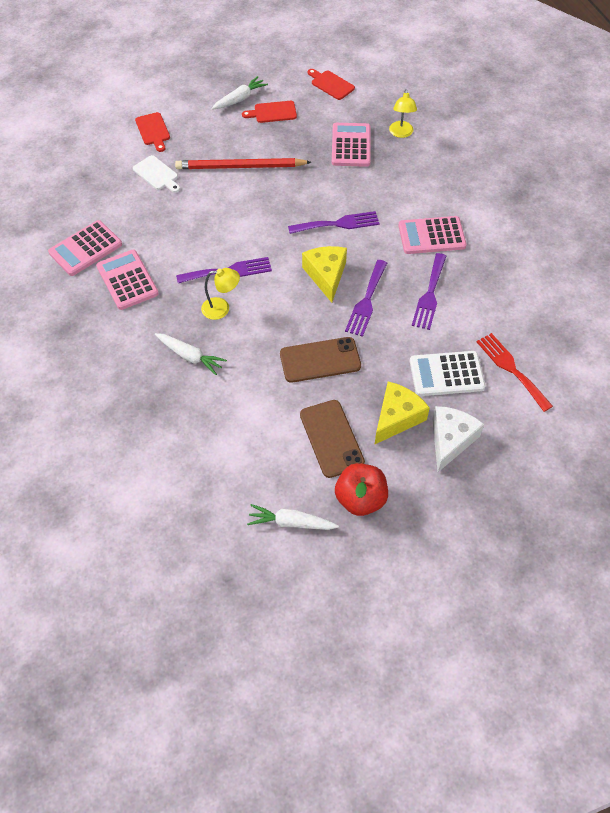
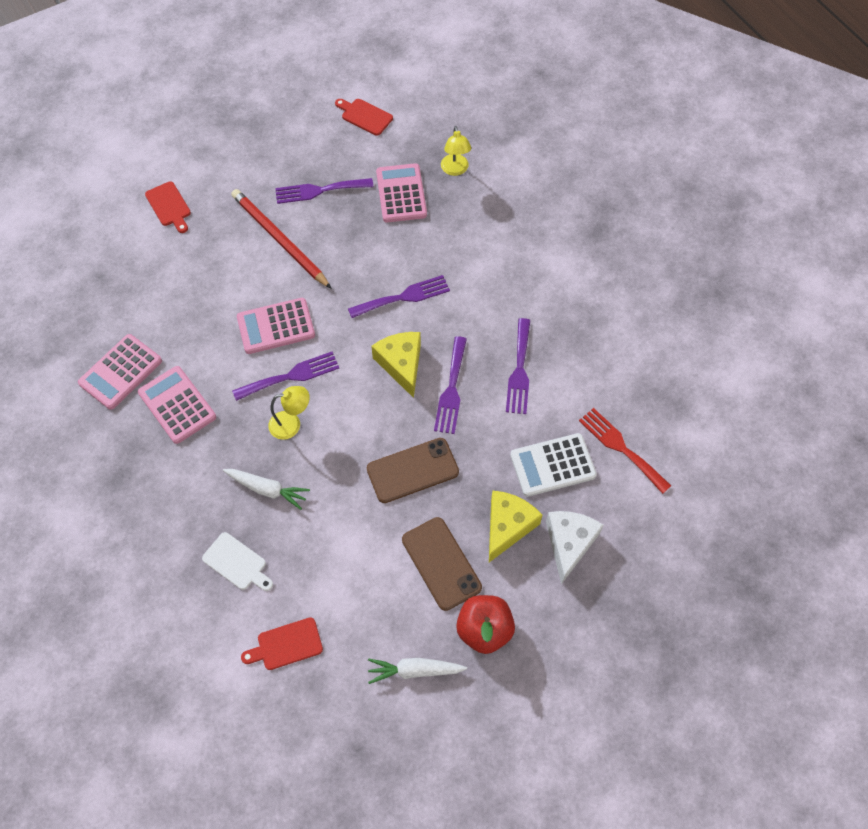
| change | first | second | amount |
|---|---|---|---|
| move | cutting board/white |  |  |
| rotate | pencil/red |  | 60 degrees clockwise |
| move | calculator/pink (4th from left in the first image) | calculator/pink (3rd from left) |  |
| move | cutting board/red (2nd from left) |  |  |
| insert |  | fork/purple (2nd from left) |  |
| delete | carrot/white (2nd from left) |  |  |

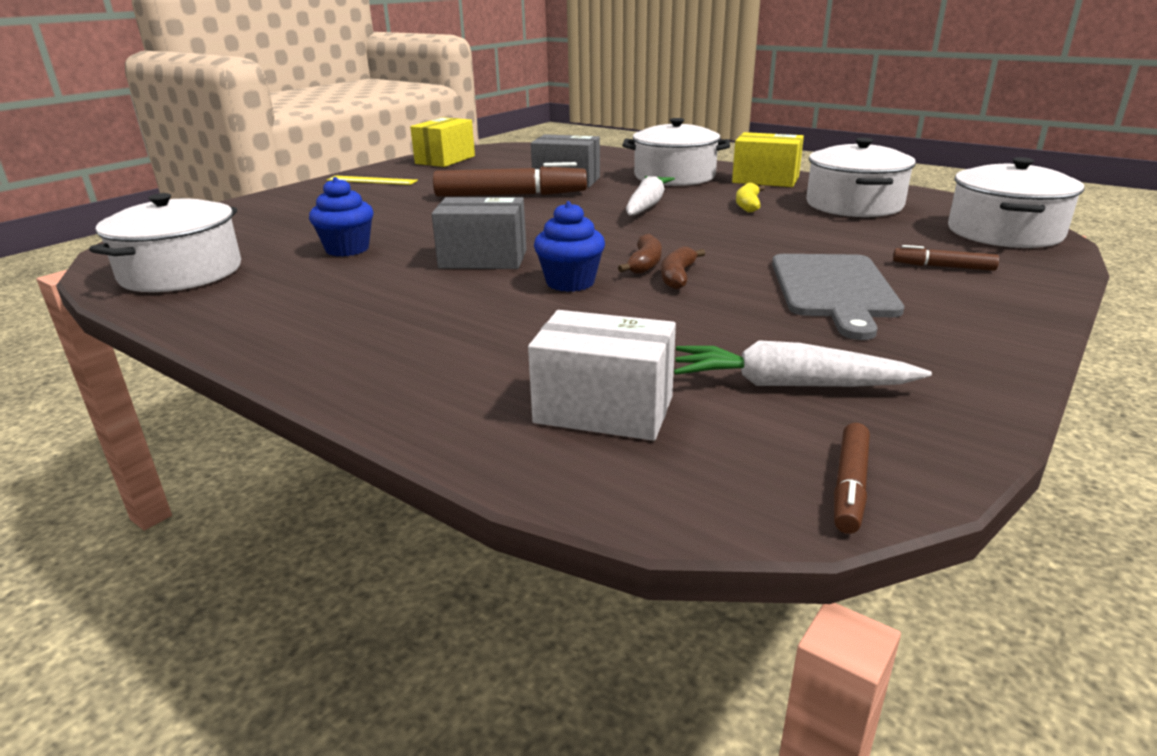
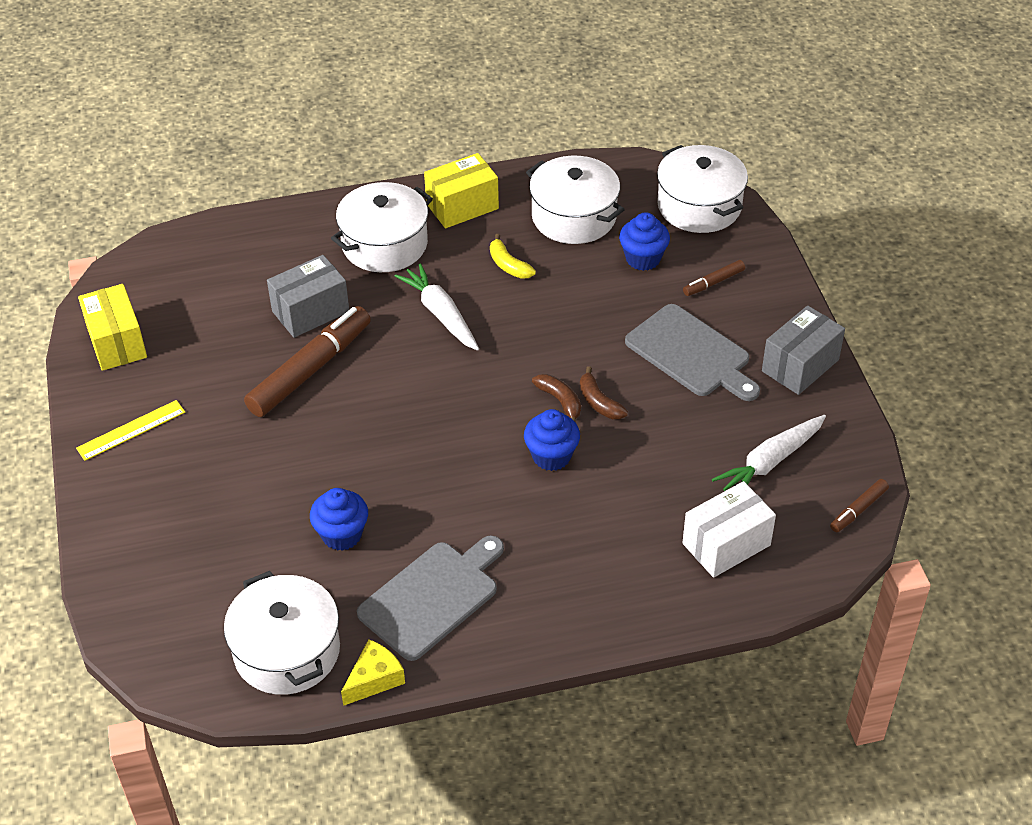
| change | first | second | amount |
|---|---|---|---|
| insert |  | cheese/yellow |  |
| insert |  | cutting board/grey (1st from left) |  |
| insert |  | cupcake/blue (3rd from left) |  |
| move | box/grey (1st from left in the first image) | box/grey (2nd from left) |  |
| rotate | marker/brown (2nd from left in the first image) | marker/brown (3rd from left) | 75 degrees clockwise |

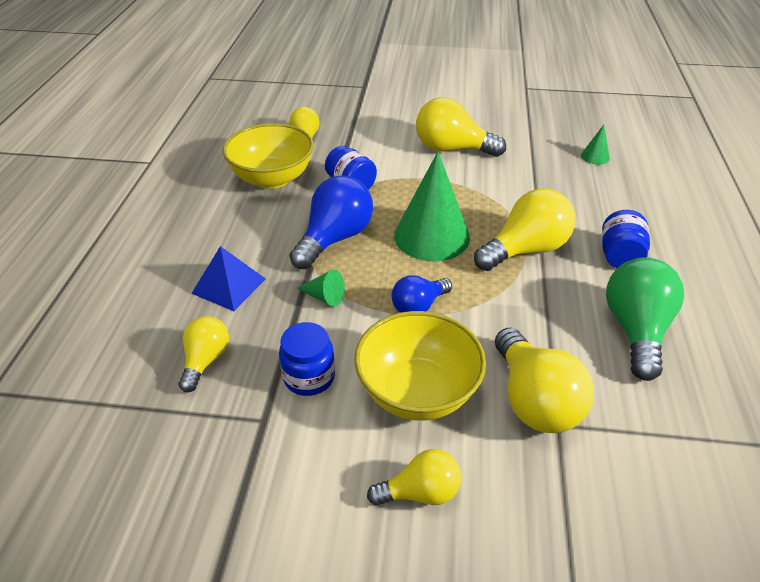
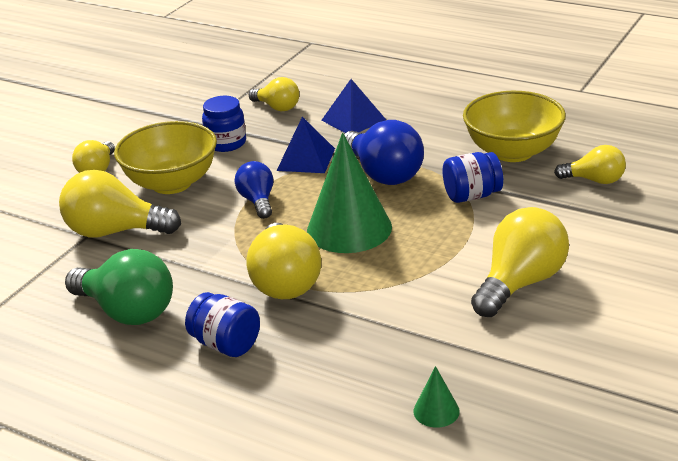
| change | first | second | amount |
|---|---|---|---|
| replace | cone/green (1st from left) | pyramid/blue (1st from left) |  |

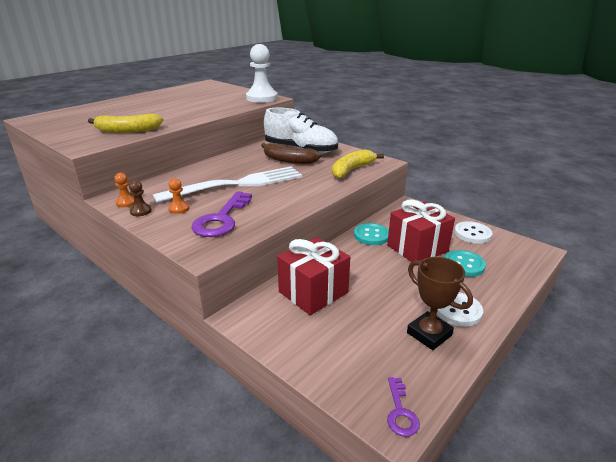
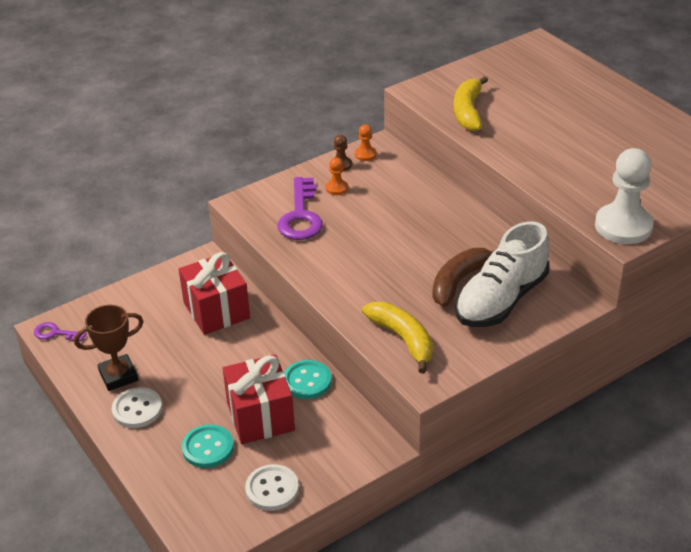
| change | first | second | amount |
|---|---|---|---|
| rotate | key/purple (1st from left in the first image) | key/purple (2nd from left) | 120 degrees counterclockwise |
| delete | fork/white |  |  |

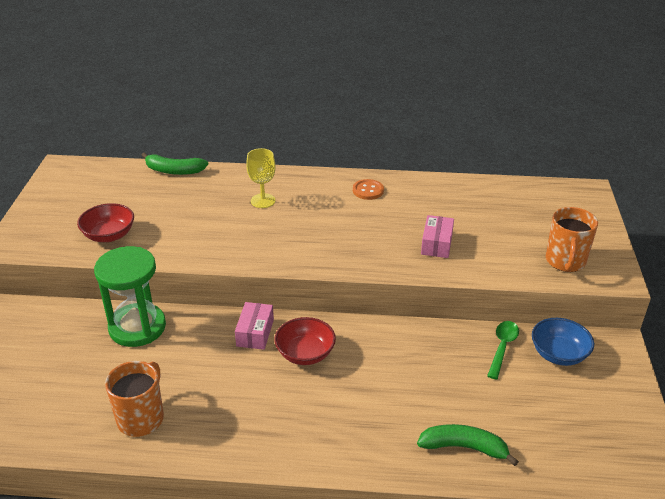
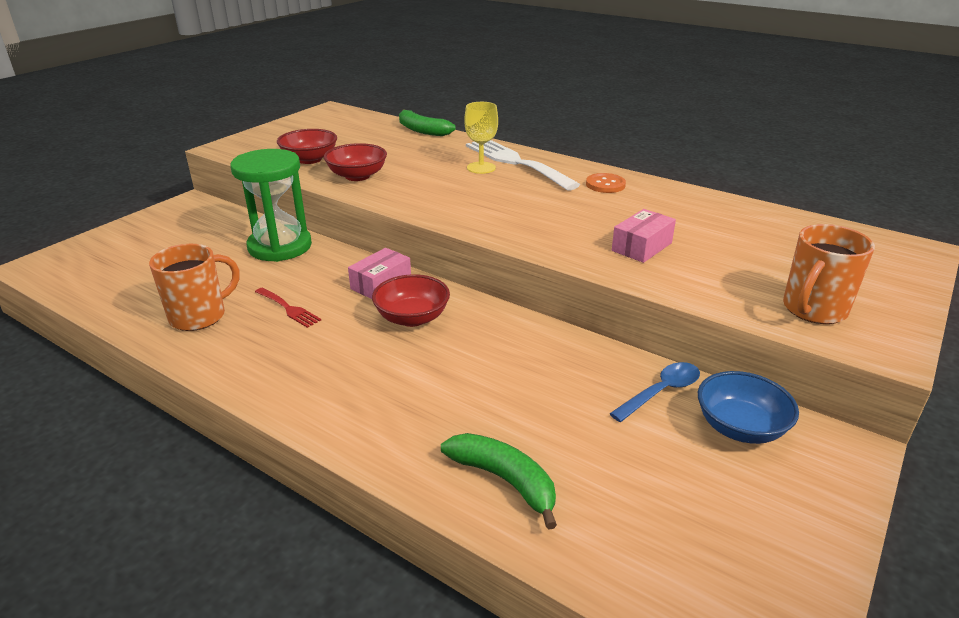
| change | first | second | amount |
|---|---|---|---|
| insert |  | fork/red |  |
| insert |  | bowl/red (2nd from left) |  |
| insert |  | fork/white |  |
| recolor | spoon/green | spoon/blue |  |

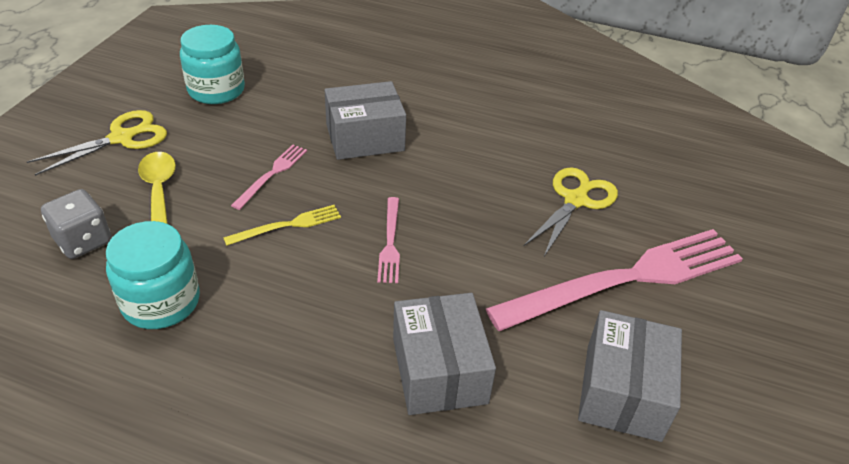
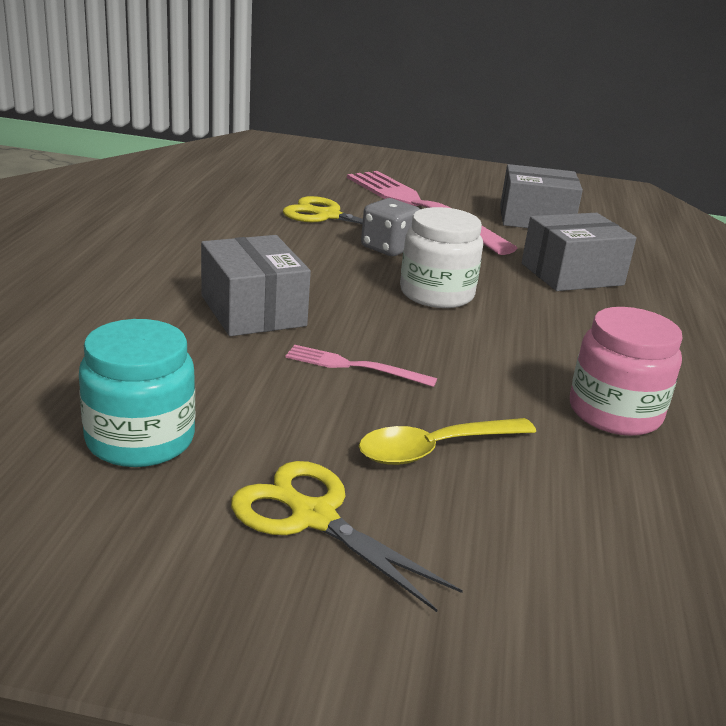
| change | first | second | amount |
|---|---|---|---|
| move | dice/grey |  |  |
| replace | fork/pink (2nd from left) | jar/white |  |
| recolor | jar/turquoise (1st from left) | jar/pink |  |
| delete | fork/yellow |  |  |

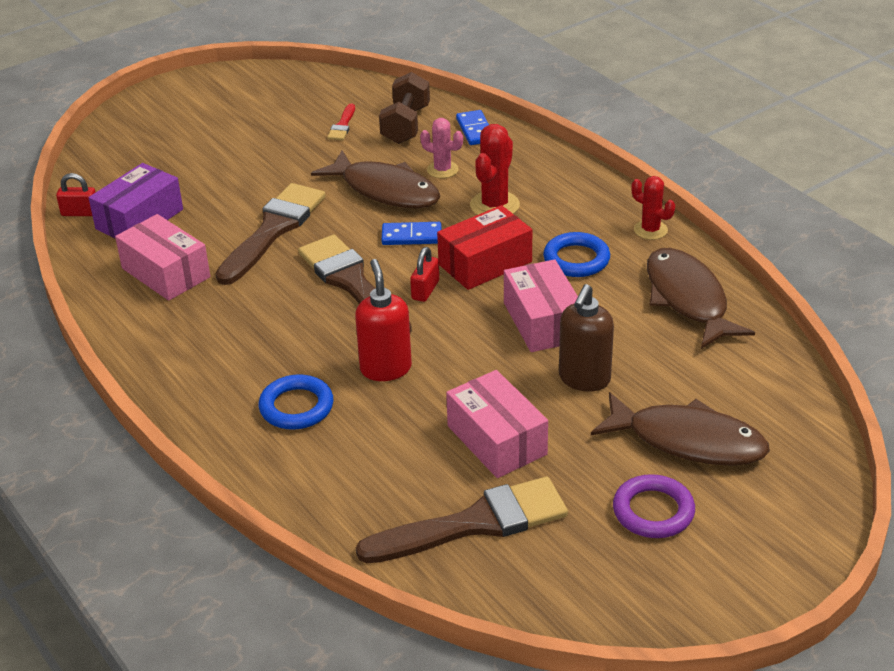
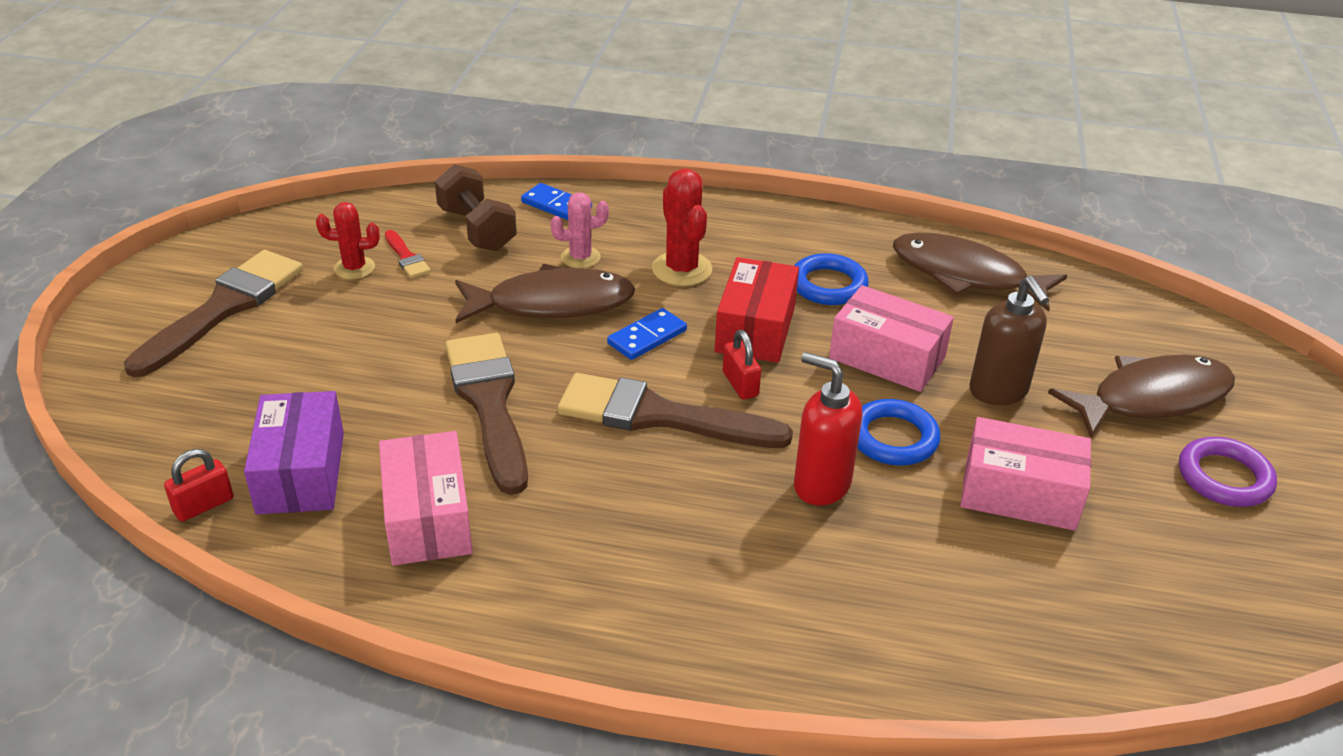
| change | first | second | amount |
|---|---|---|---|
| move | brush/brown (3rd from left in the first image) | brush/brown (1st from left) |  |
| move | cactus/red (2nd from left in the first image) | cactus/red (1st from left) |  |
| rotate | box/pink (1st from left) |  | 75 degrees clockwise |
| move | ring/blue (1st from left in the first image) | ring/blue (2nd from left) |  |

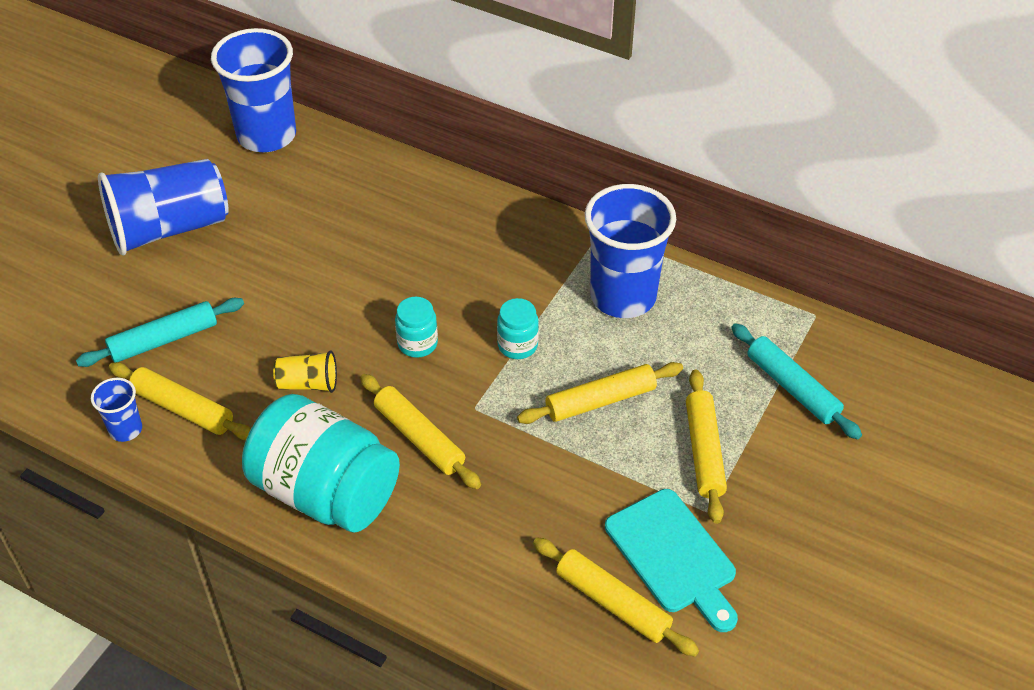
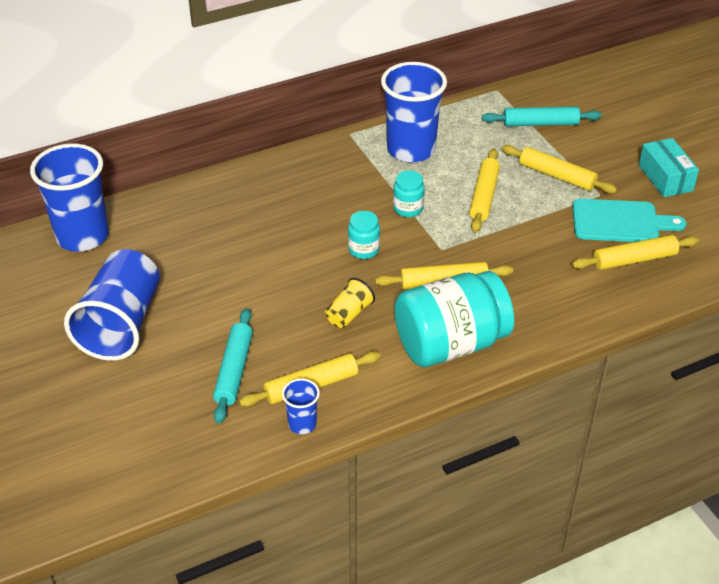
| change | first | second | amount |
|---|---|---|---|
| insert |  | box/turquoise |  |

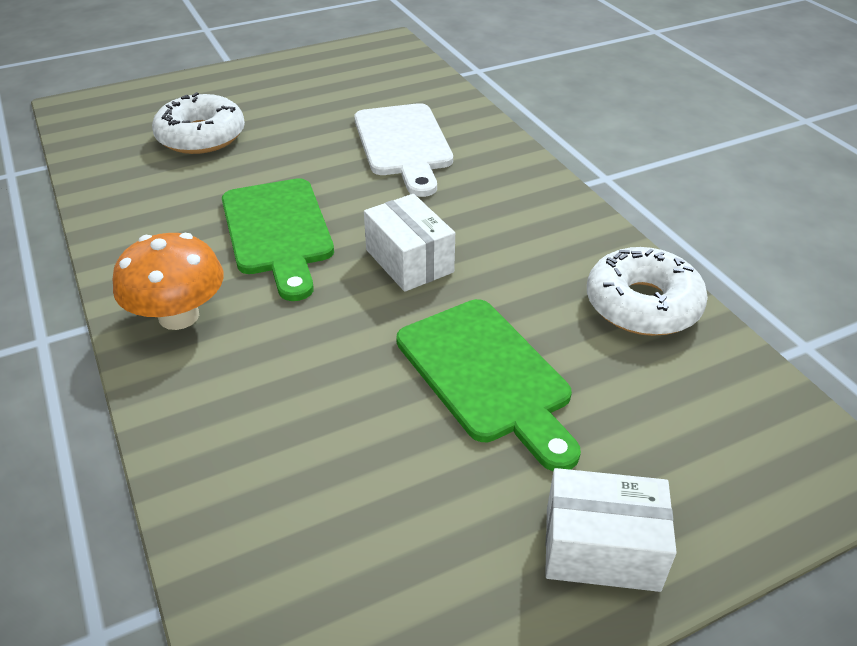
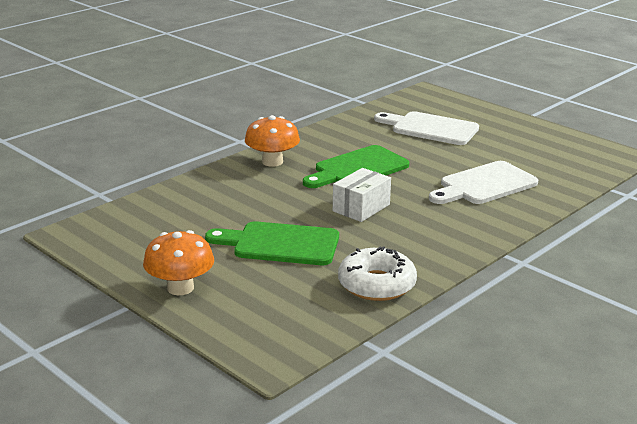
| change | first | second | amount |
|---|---|---|---|
| replace | box/white (2nd from left) | mushroom/orange (1st from left) |  |
| rotate | cutting board/green (2nd from left in the first image) | cutting board/green (1st from left) | 60 degrees clockwise |
| replace | donut/white (1st from left) | cutting board/white (1st from left) |  |

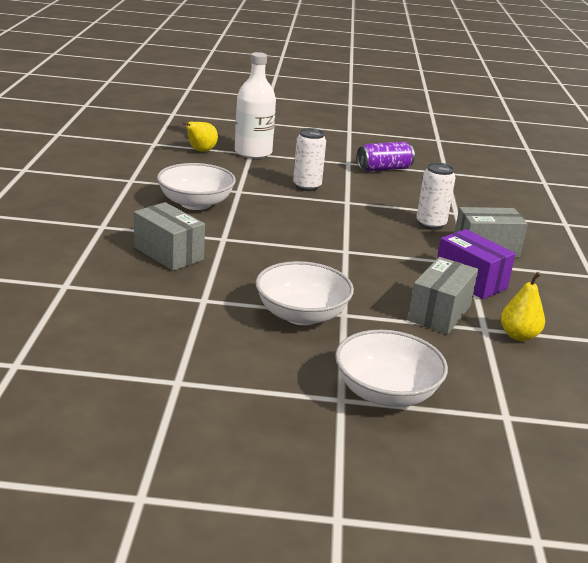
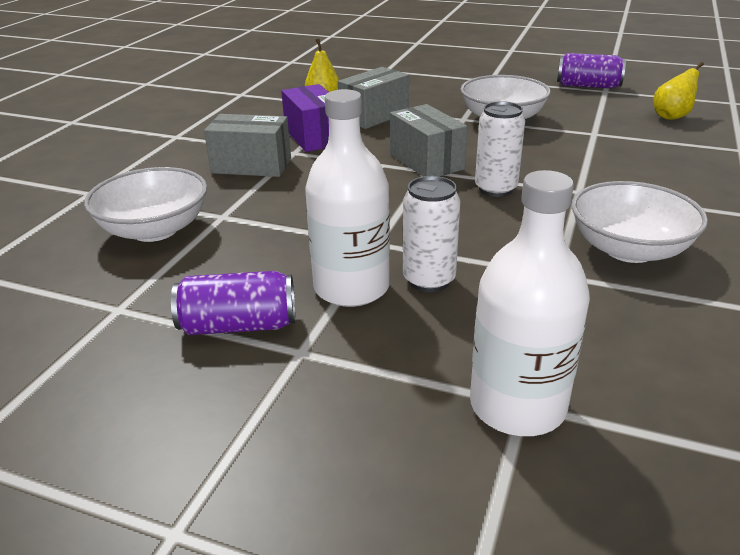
| change | first | second | amount |
|---|---|---|---|
| move | bowl/white (3rd from left in the first image) | bowl/white (1st from left) |  |
| insert |  | bottle/white (1st from left) |  |
| move | box/grey (1st from left in the first image) | box/grey (3rd from left) |  |
| move | can/white (2nd from left) |  |  |
| insert |  | can/purple (2nd from left) |  |
| move | pear/yellow (1st from left in the first image) | pear/yellow (2nd from left) |  |

